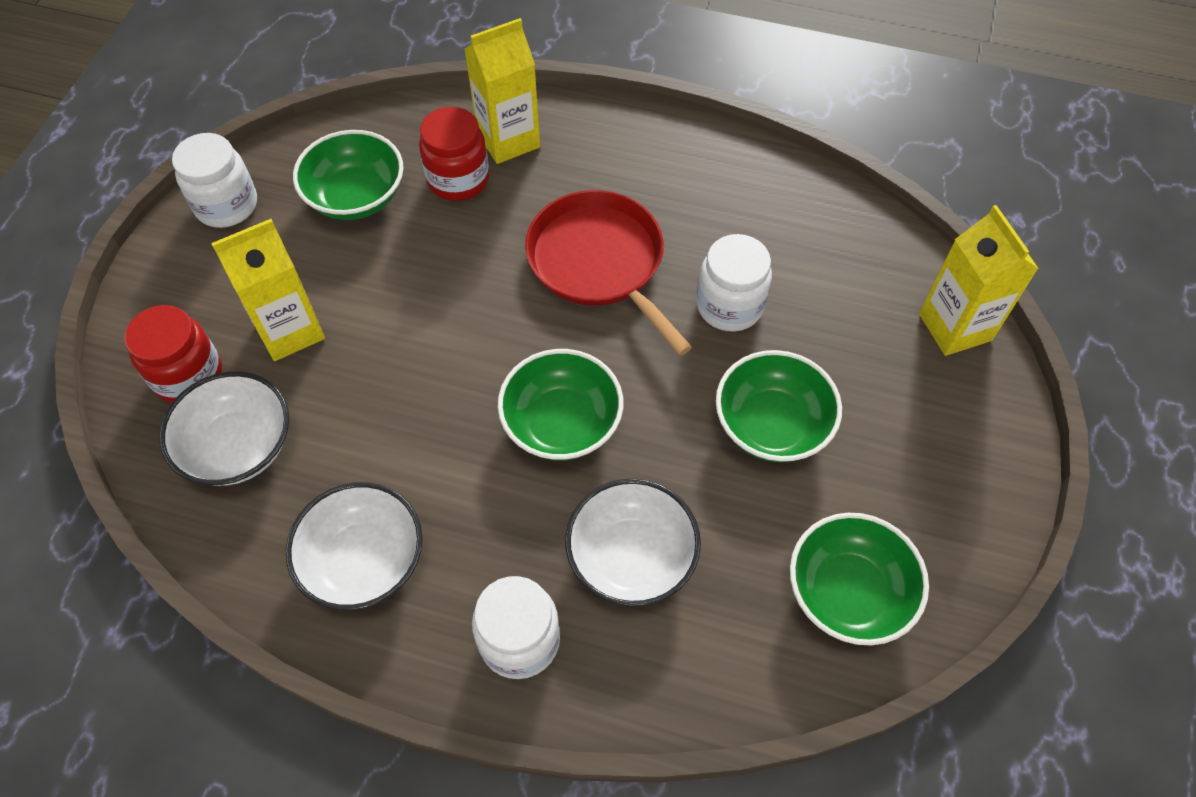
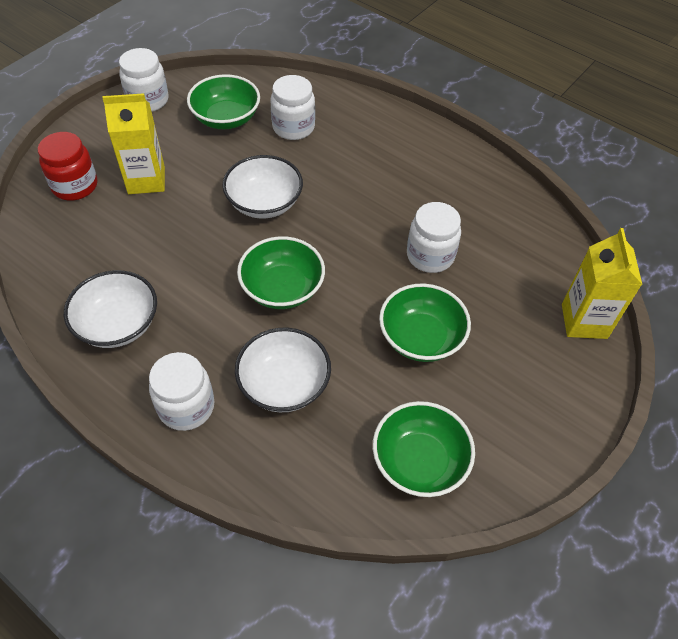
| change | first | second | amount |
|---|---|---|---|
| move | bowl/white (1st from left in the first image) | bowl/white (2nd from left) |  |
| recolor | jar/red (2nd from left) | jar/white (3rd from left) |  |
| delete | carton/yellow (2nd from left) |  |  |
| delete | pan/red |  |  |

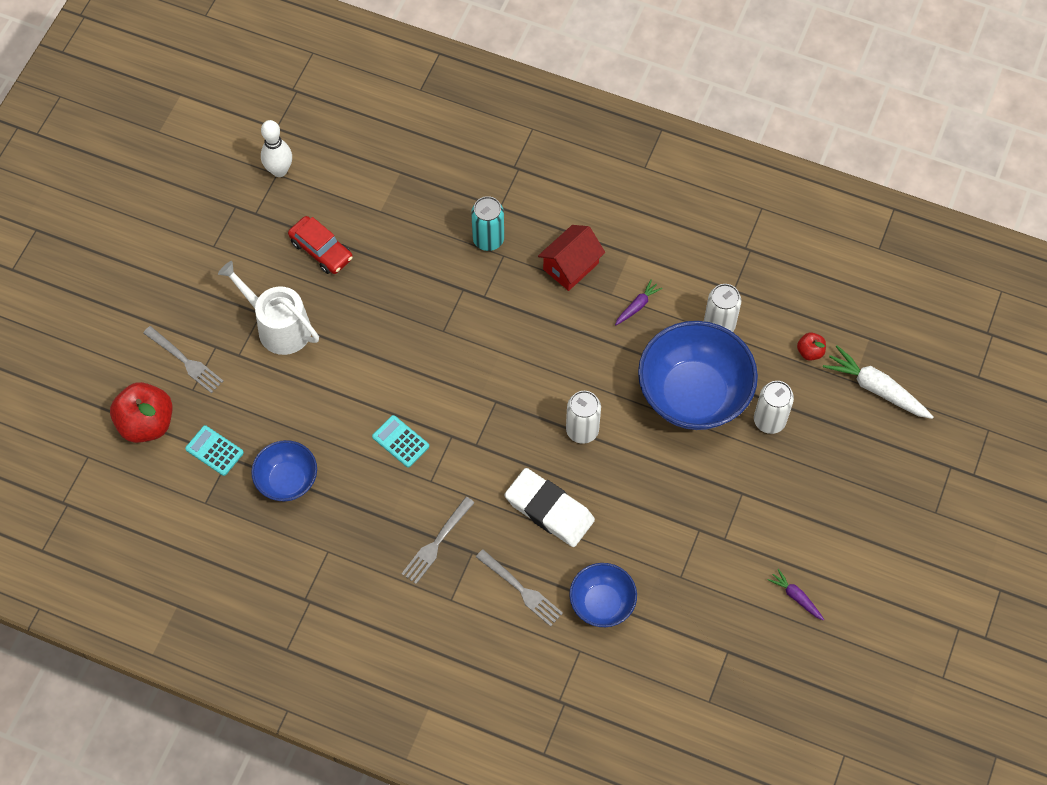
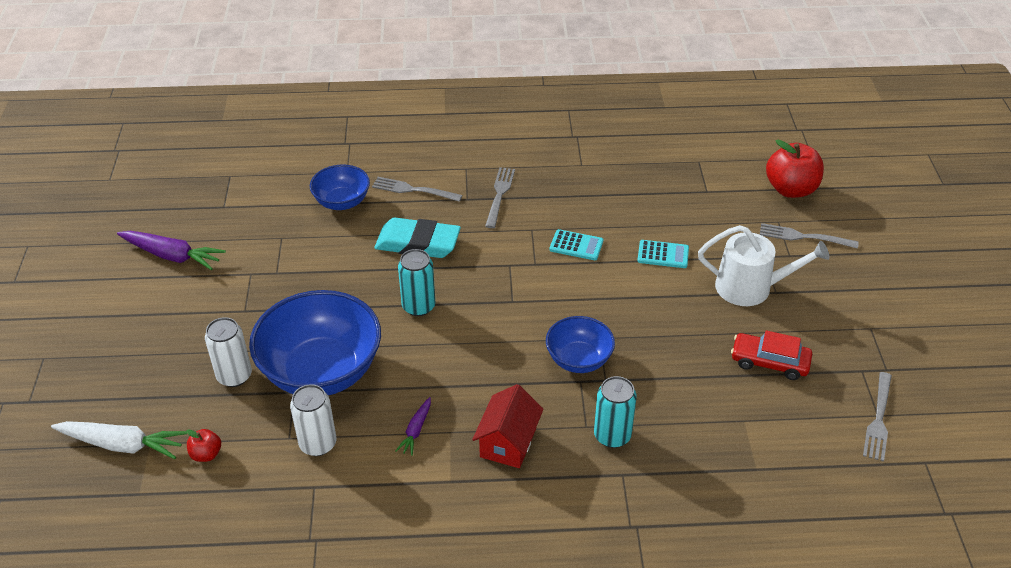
| change | first | second | amount |
|---|---|---|---|
| resize | carrot/purple (2nd from left in the first image) | carrot/purple (1st from left) | x1.85 |
| recolor | eraser/white | eraser/turquoise |  |
| recolor | can/white (1st from left) | can/turquoise (1st from left) |  |
| move | bowl/blue (1st from left in the first image) | bowl/blue (3rd from left) |  |
| move | calculator/turquoise (1st from left in the first image) | calculator/turquoise (2nd from left) |  |
| replace | bowling pin/white | fork/grey (4th from left) |  |

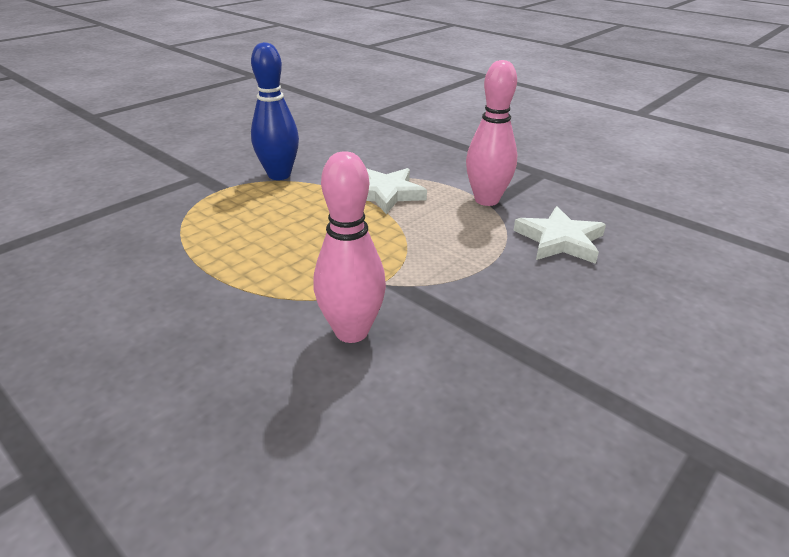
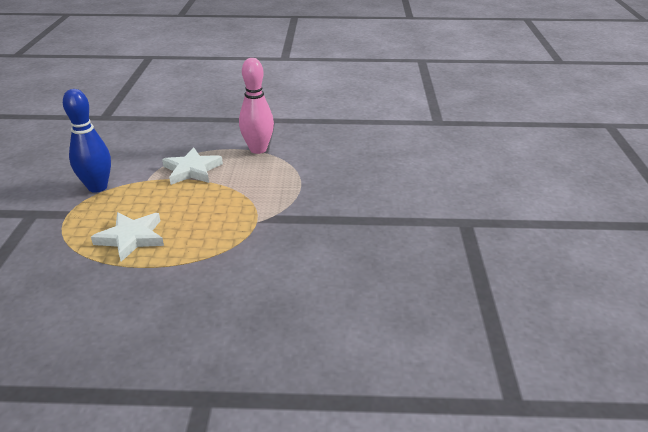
| change | first | second | amount |
|---|---|---|---|
| move | star/white (2nd from left in the first image) | star/white (1st from left) |  |
| delete | bowling pin/pink (1st from left) |  |  |

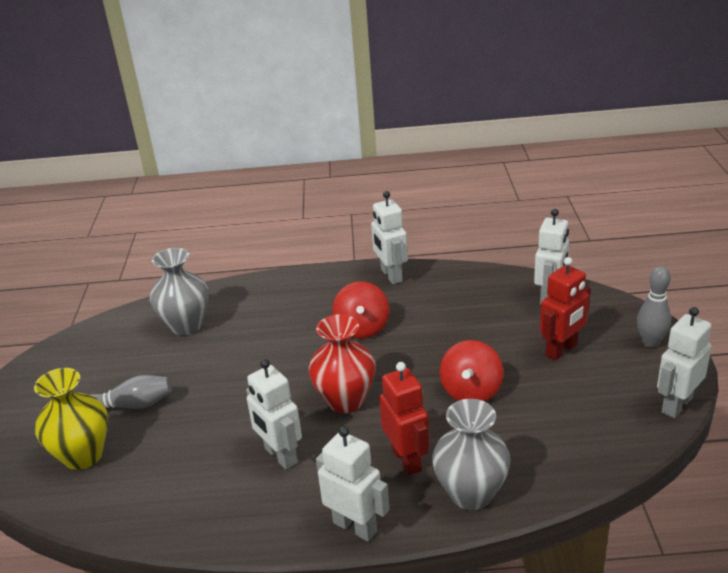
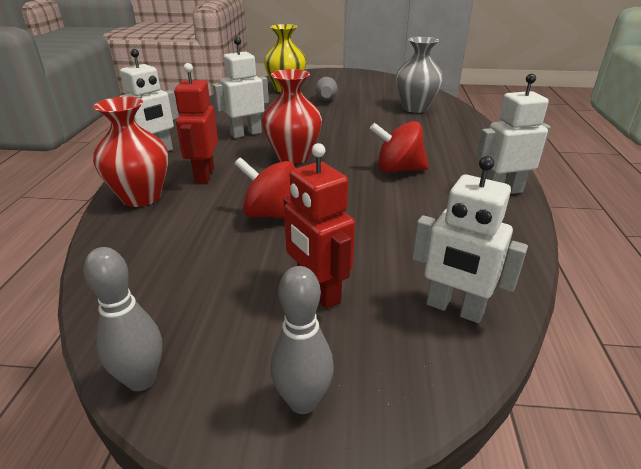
| change | first | second | amount |
|---|---|---|---|
| replace | robot/white (5th from left) | bowling pin/grey (1st from left) |  |
| recolor | vase/grey (2nd from left) | vase/red (1st from left) |  |
| rotate | robot/red (1st from left) |  | 105 degrees clockwise |

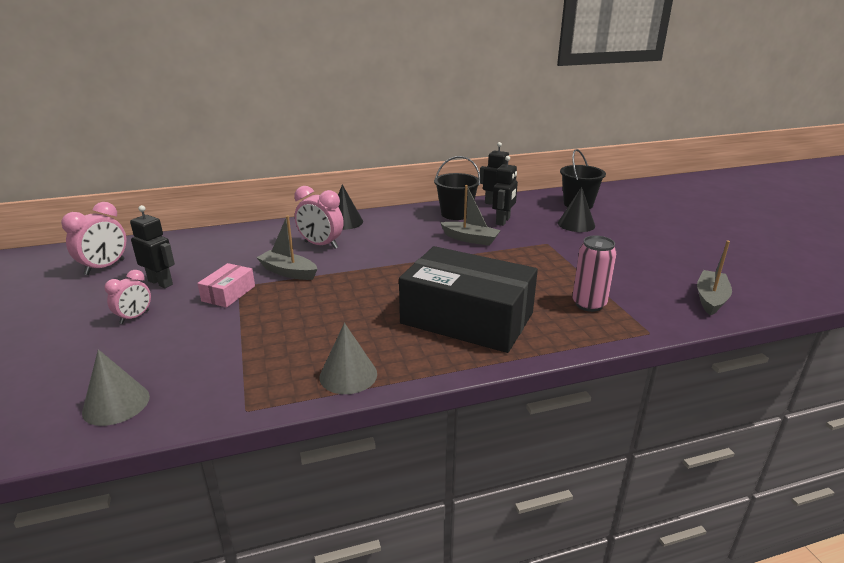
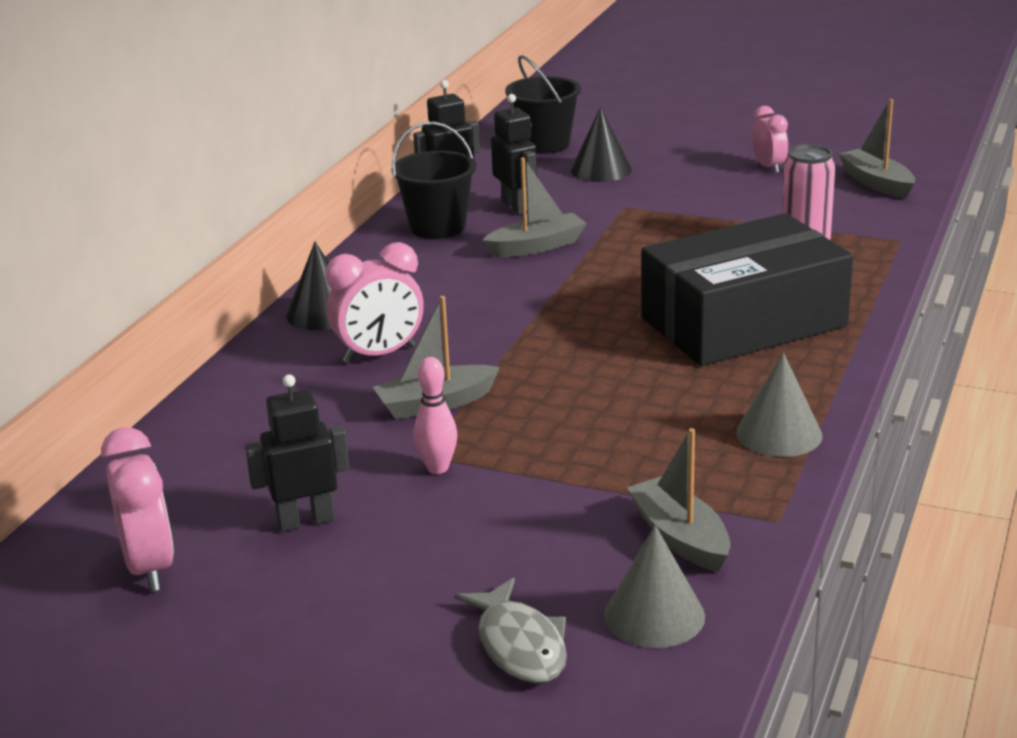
| change | first | second | amount |
|---|---|---|---|
| replace | box/pink | bowling pin/pink |  |
| insert |  | fish/grey |  |
| insert |  | boat/grey (3rd from left) |  |
| move | clock/pink (2nd from left in the first image) | clock/pink (3rd from left) |  |

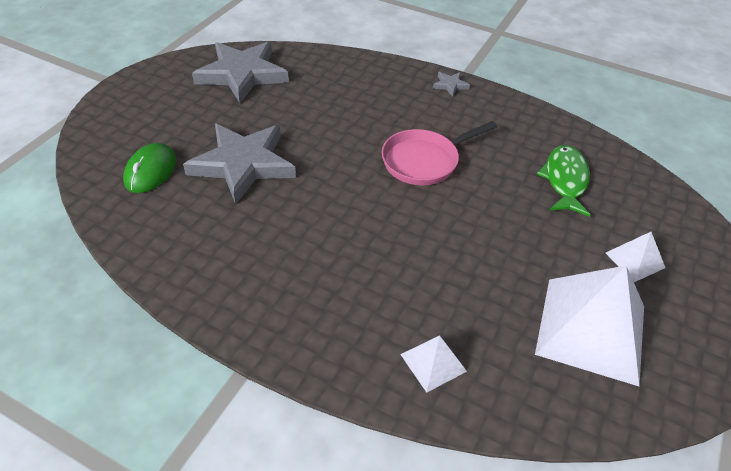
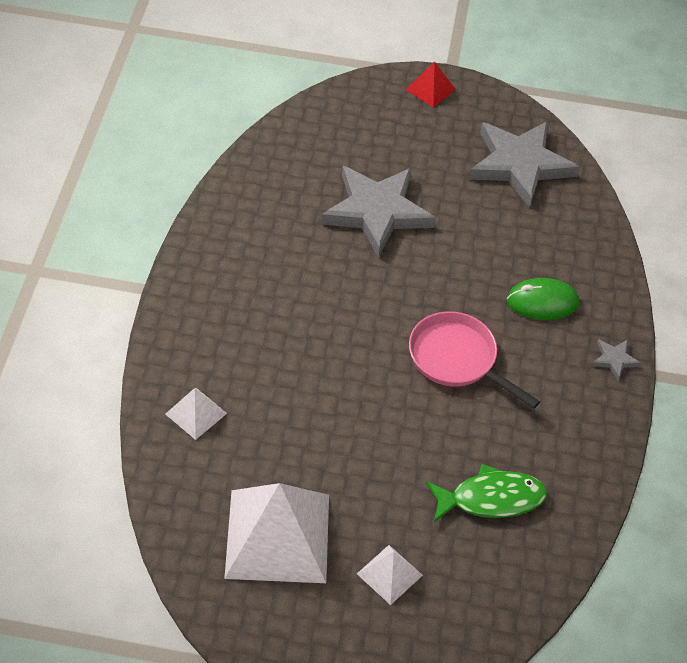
| change | first | second | amount |
|---|---|---|---|
| insert |  | pyramid/red |  |
| move | mouse/green |  |  |

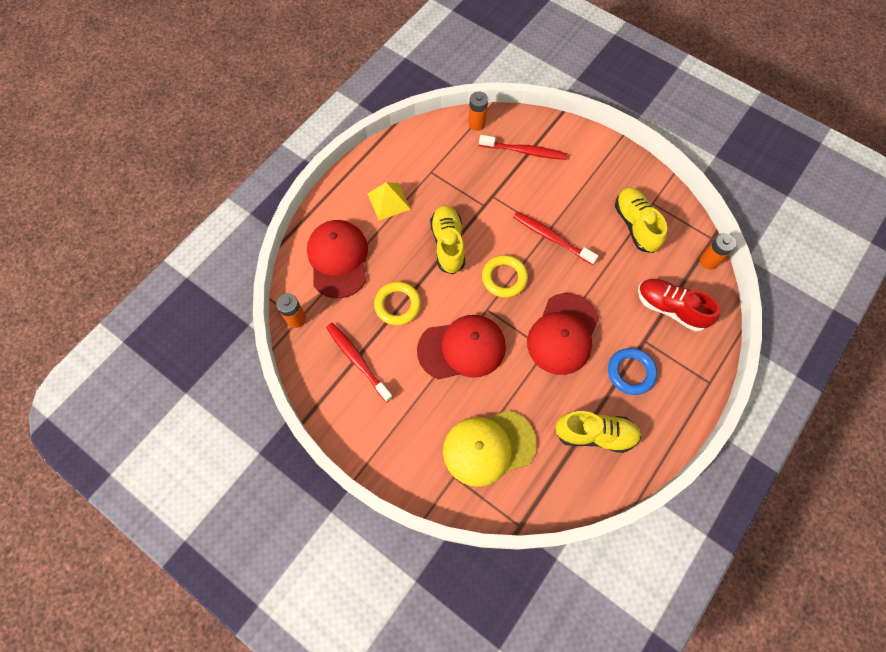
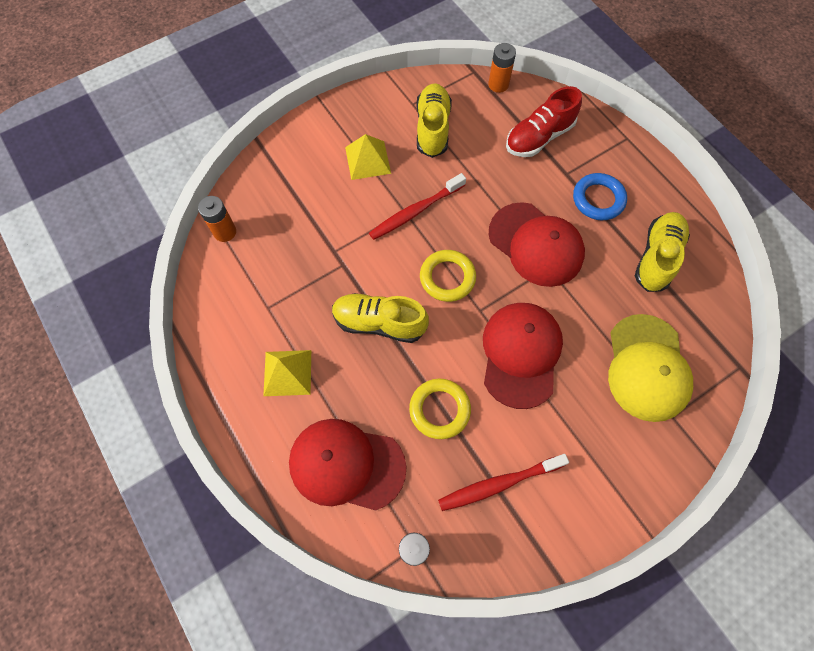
| change | first | second | amount |
|---|---|---|---|
| insert |  | pyramid/yellow (2nd from left) |  |
| rotate | shoe/yellow (3rd from left in the first image) | shoe/yellow (2nd from left) | 90 degrees clockwise |
| delete | toothbrush/red (2nd from left) |  |  |

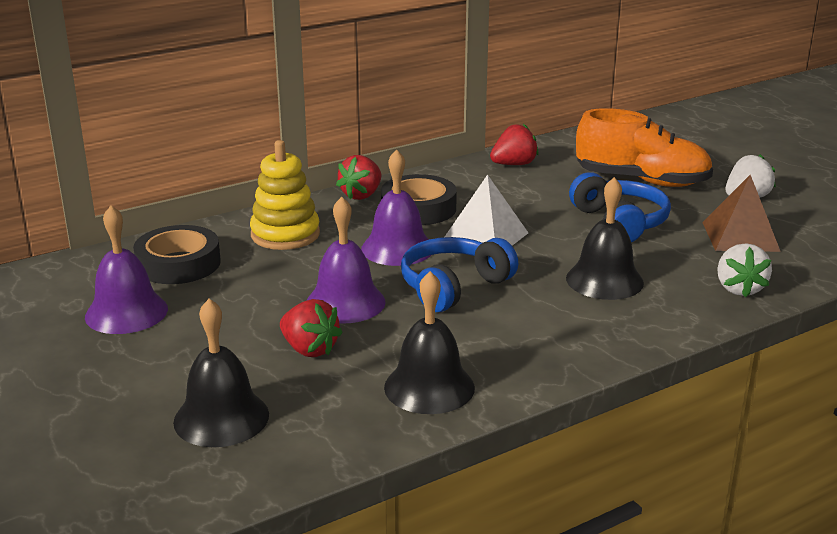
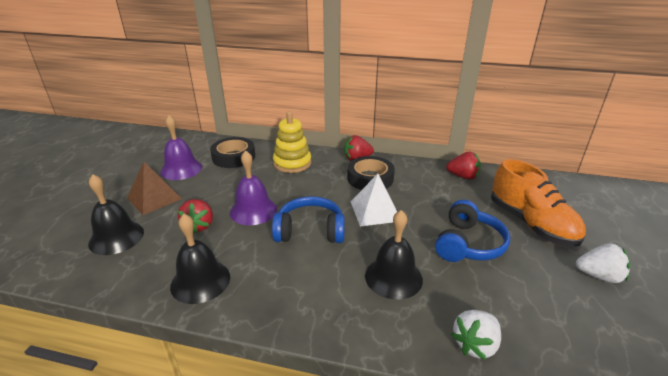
| change | first | second | amount |
|---|---|---|---|
| move | pyramid/brown |  |  |
| delete | bell/purple (3rd from left) |  |  |

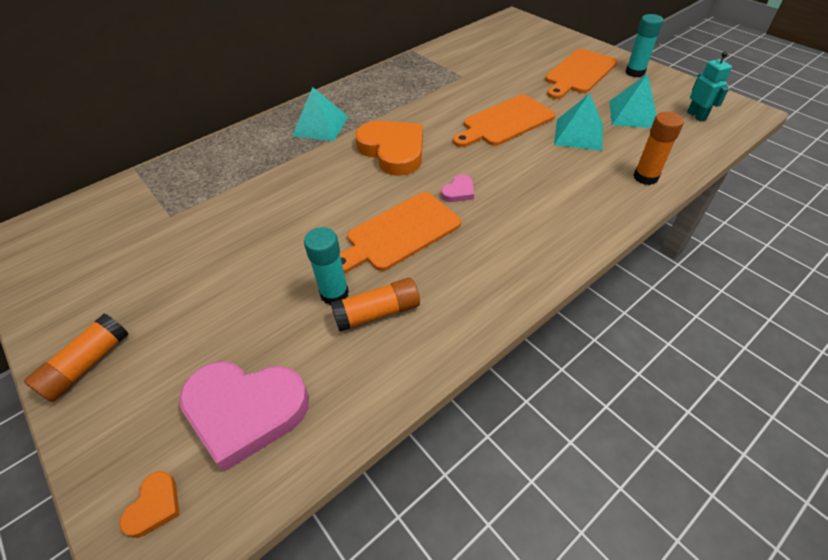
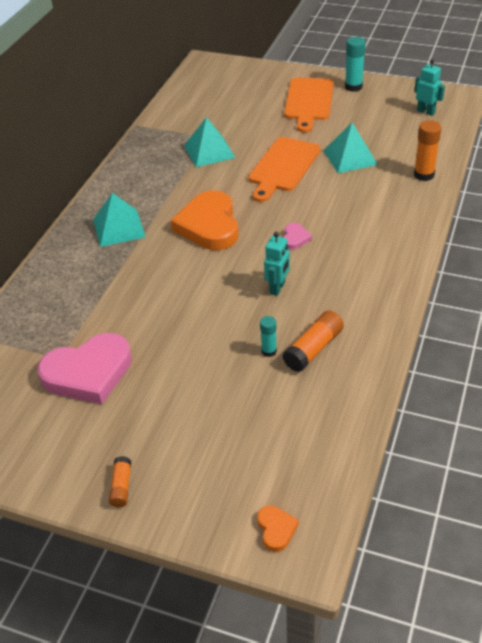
| change | first | second | amount |
|---|---|---|---|
| move | heart/pink (1st from left) |  |  |
| resize | glue stick/orange (1st from left) |  | x0.61 |
| rotate | heart/orange (2nd from left in the first image) | heart/orange (1st from left) | 120 degrees counterclockwise |
| move | pyramid/turquoise (3rd from left in the first image) | pyramid/turquoise (2nd from left) |  |
| resize | glue stick/turquoise (1st from left) |  | x0.61 |
| replace | cutting board/orange (1st from left) | robot/turquoise (1st from left) |  |

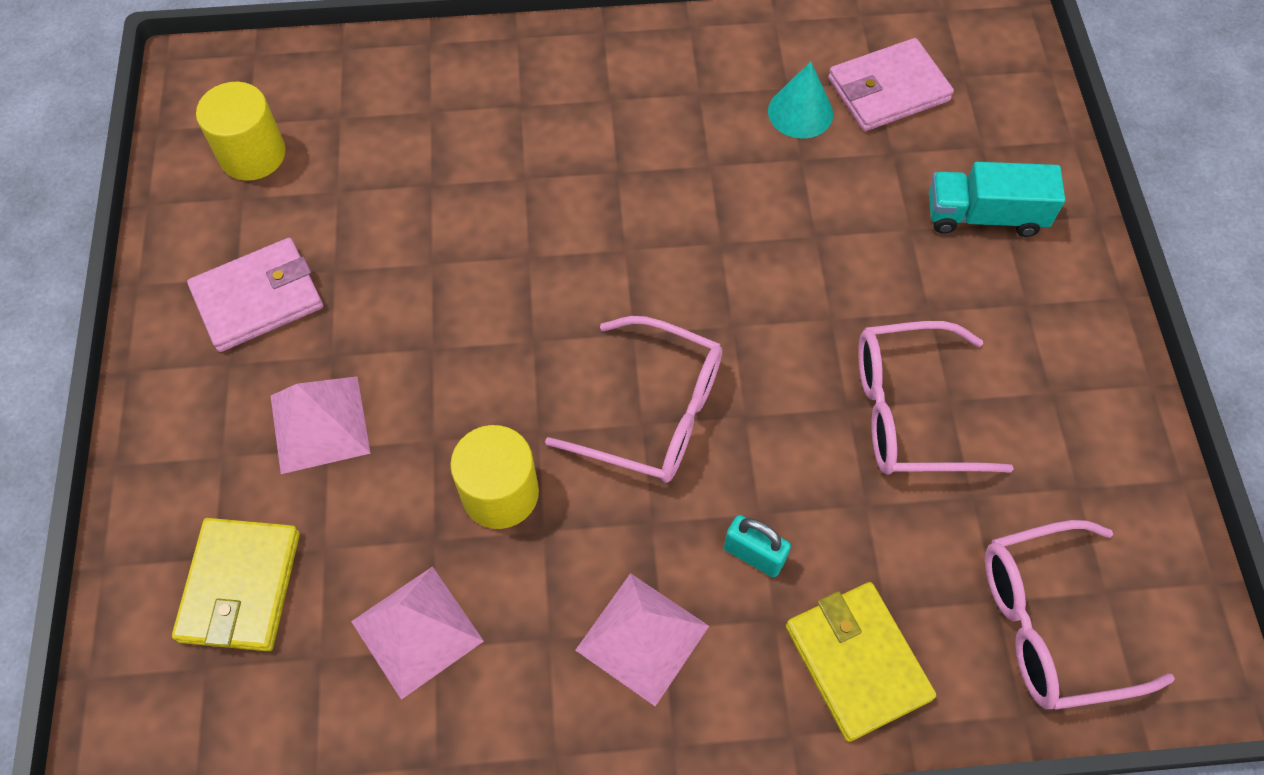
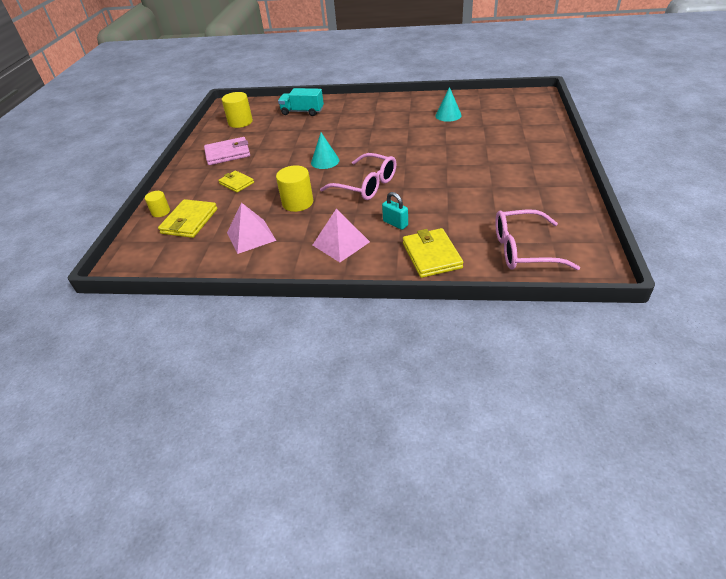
| change | first | second | amount |
|---|---|---|---|
| insert |  | cylinder/yellow (1st from left) |  |
| replace | pyramid/pink (1st from left) | wallet/yellow (2nd from left) |  |
| move | truck/turquoise |  |  |
| insert |  | cone/turquoise (1st from left) |  |
| delete | wallet/pink (2nd from left) |  |  |
| delete | glasses/pink (2nd from left) |  |  |

